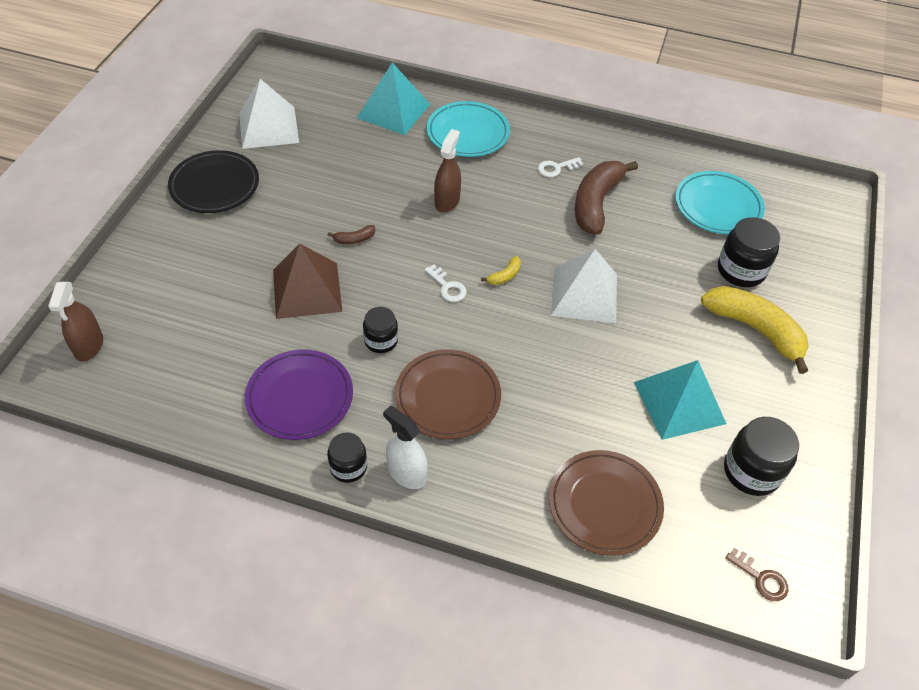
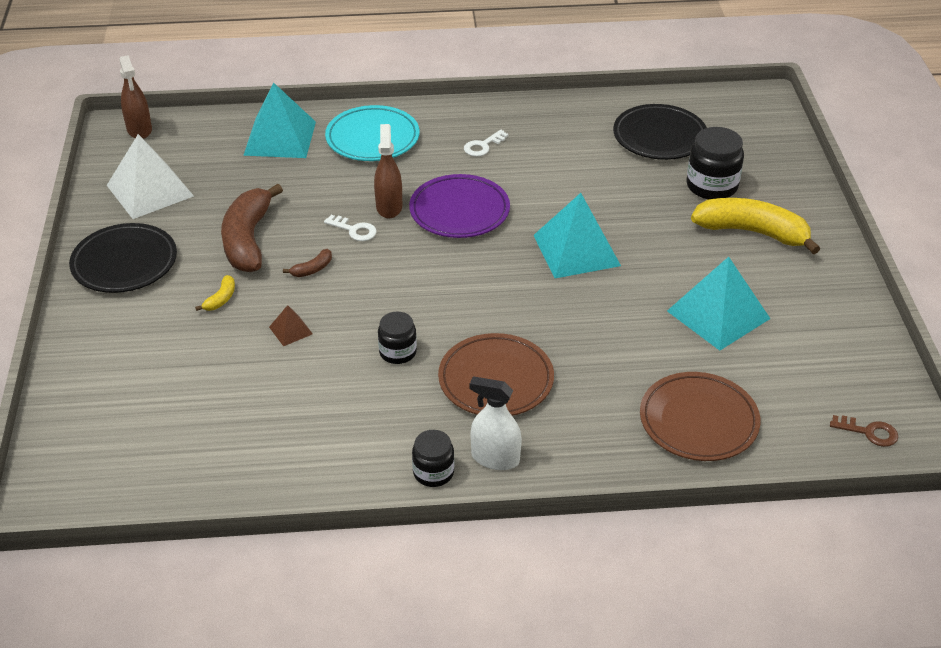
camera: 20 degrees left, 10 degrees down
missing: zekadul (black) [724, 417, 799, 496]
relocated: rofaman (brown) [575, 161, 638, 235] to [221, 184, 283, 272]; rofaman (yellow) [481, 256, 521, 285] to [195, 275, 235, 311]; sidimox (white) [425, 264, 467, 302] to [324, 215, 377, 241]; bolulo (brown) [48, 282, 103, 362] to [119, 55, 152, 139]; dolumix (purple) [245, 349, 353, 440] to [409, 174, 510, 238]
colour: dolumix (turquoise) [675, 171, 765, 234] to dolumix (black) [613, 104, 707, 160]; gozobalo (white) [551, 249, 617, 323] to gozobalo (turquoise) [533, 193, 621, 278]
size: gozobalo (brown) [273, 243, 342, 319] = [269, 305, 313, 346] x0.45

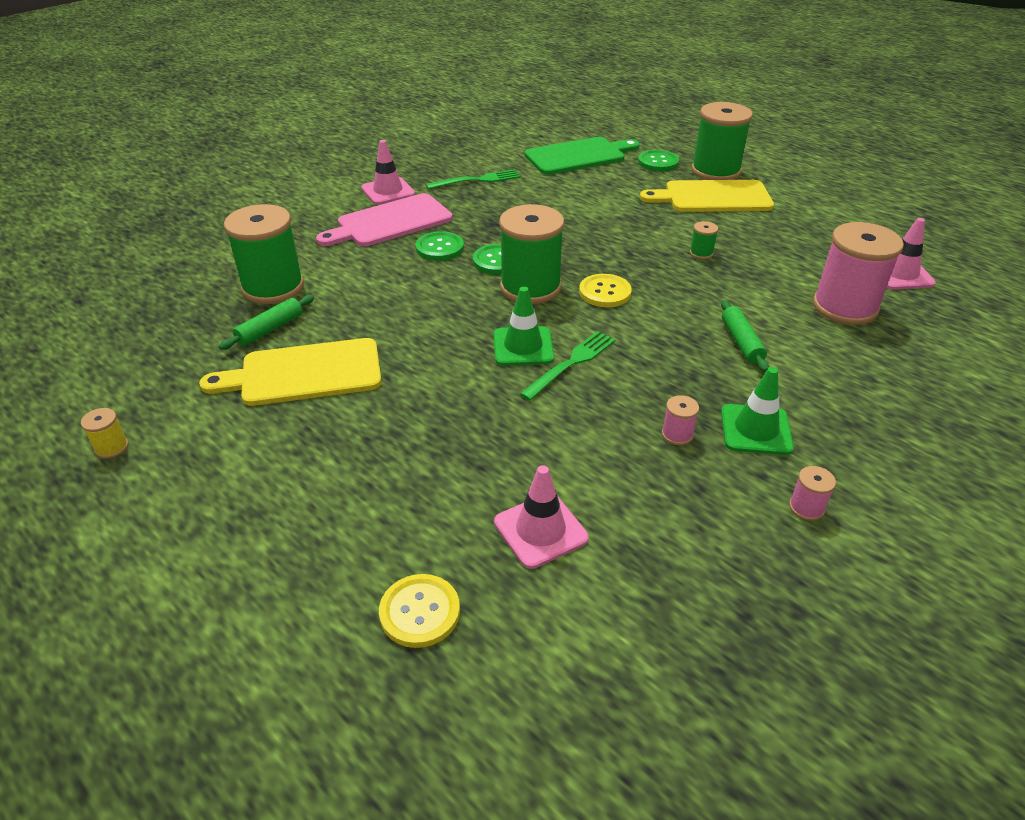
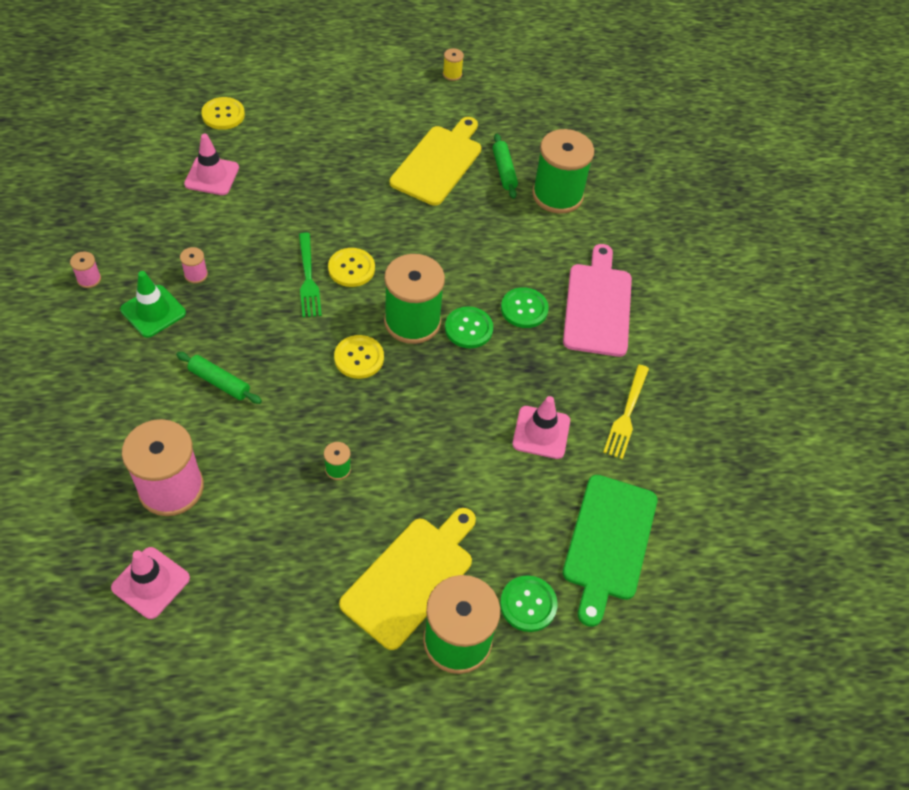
camera: 125 degrees right, 15 degrees up
relocated: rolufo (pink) [361, 140, 415, 205] to [512, 396, 570, 459]
exchanged: rolufo (green) [493, 287, 554, 366] to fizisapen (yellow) [328, 248, 375, 287]
colour: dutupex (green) [426, 169, 520, 189] to dutupex (yellow) [603, 365, 649, 459]

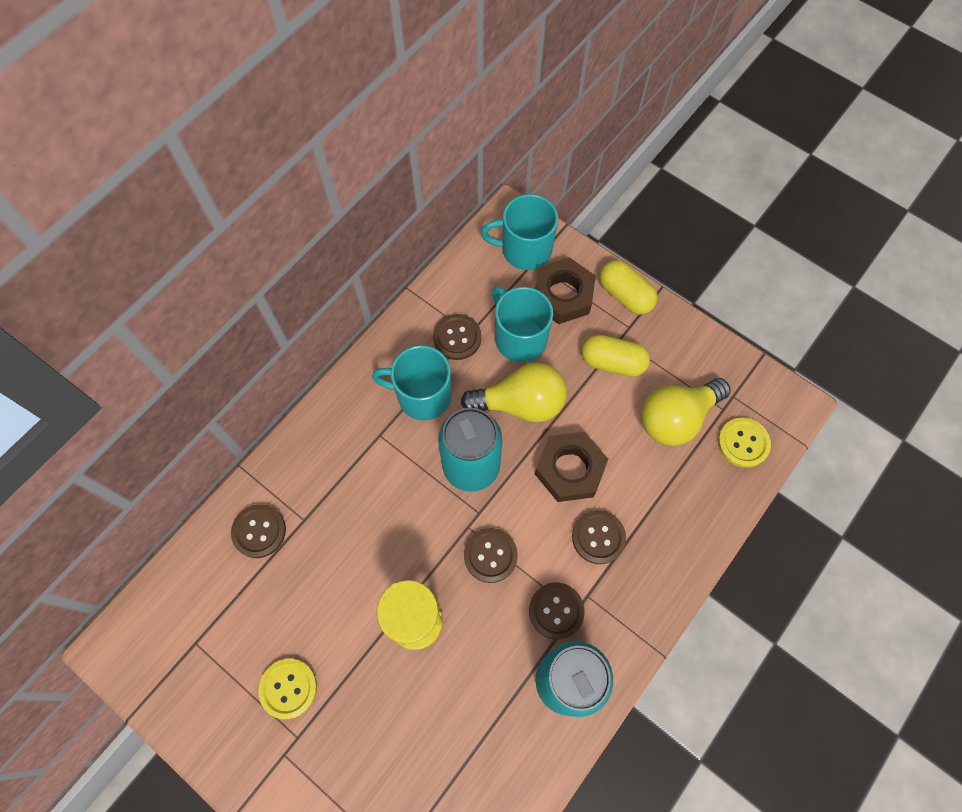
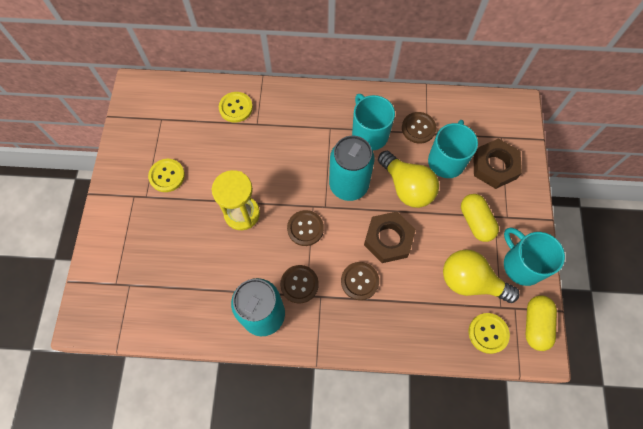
camera: 55 degrees right, 0 degrees up
relocated: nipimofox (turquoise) [481, 194, 558, 270] to [504, 227, 565, 286]; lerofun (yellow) [600, 260, 658, 315] to [526, 295, 557, 351]
colour: fizisapen (brown) [231, 504, 286, 558] to fizisapen (yellow) [219, 92, 253, 123]

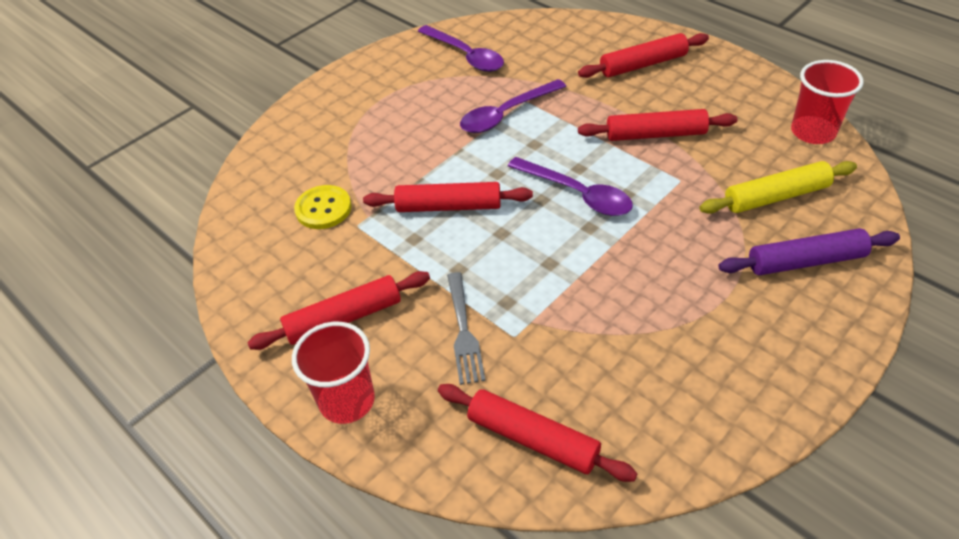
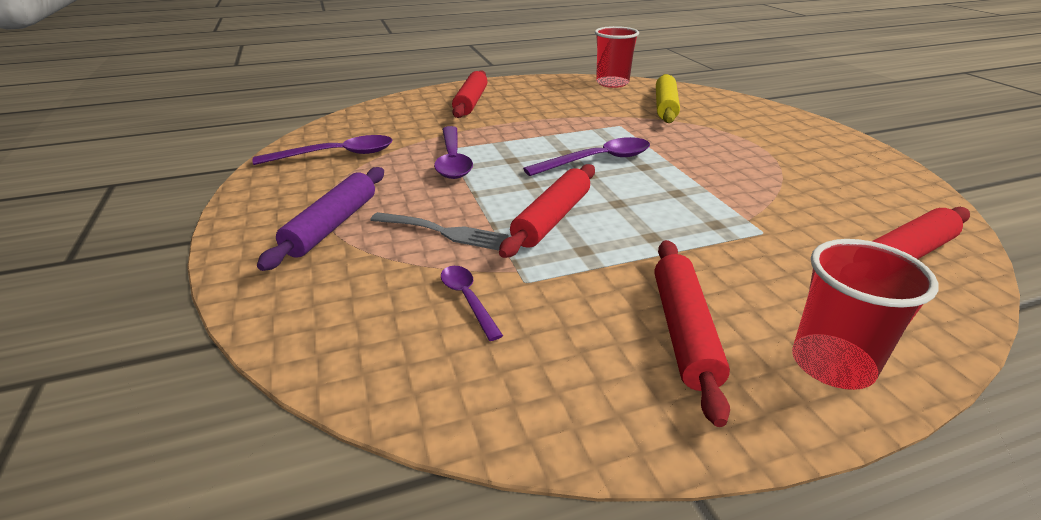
camera: 65 degrees left, 15 degrees down
missing: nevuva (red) [578, 109, 738, 141]
relocated: nevuva (purple) [719, 228, 900, 275] to [257, 167, 384, 271]; dutupex (grey) [447, 272, 485, 385] to [370, 212, 508, 251]
exchanged: fizisapen (yellow) [294, 185, 351, 229] to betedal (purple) [441, 266, 503, 341]

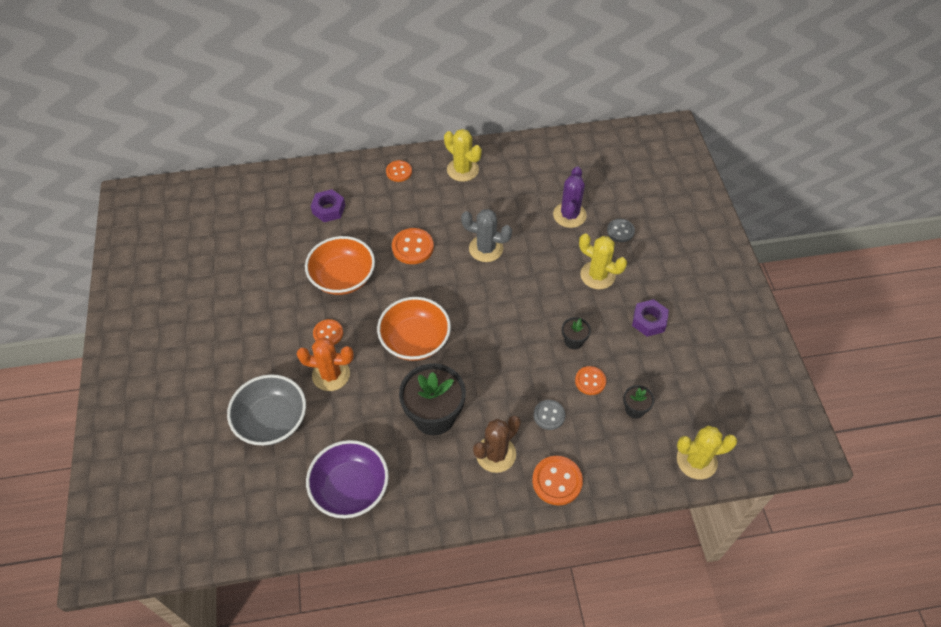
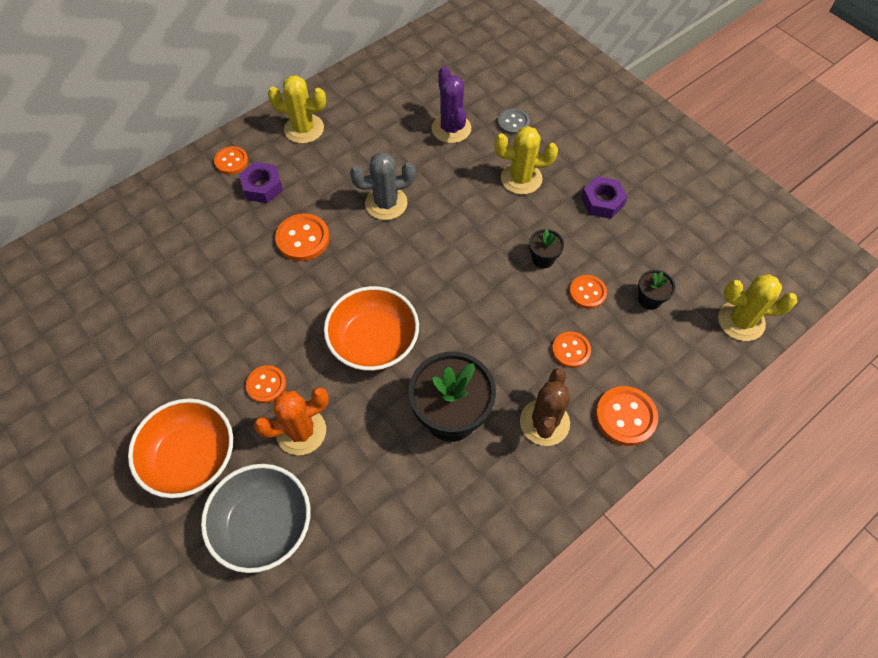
camera: 30 degrees left, 5 degrees up
missing: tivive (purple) [306, 440, 389, 518]
relocated: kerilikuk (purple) [311, 189, 345, 222] to [239, 162, 283, 203]; tivive (orange) [305, 236, 375, 295] to [128, 398, 233, 498]
colour: fizisapen (grey) [534, 400, 565, 430] to fizisapen (orange) [552, 332, 591, 368]
spun: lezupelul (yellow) [677, 426, 738, 479] = [718, 274, 797, 341] 45 degrees clockwise

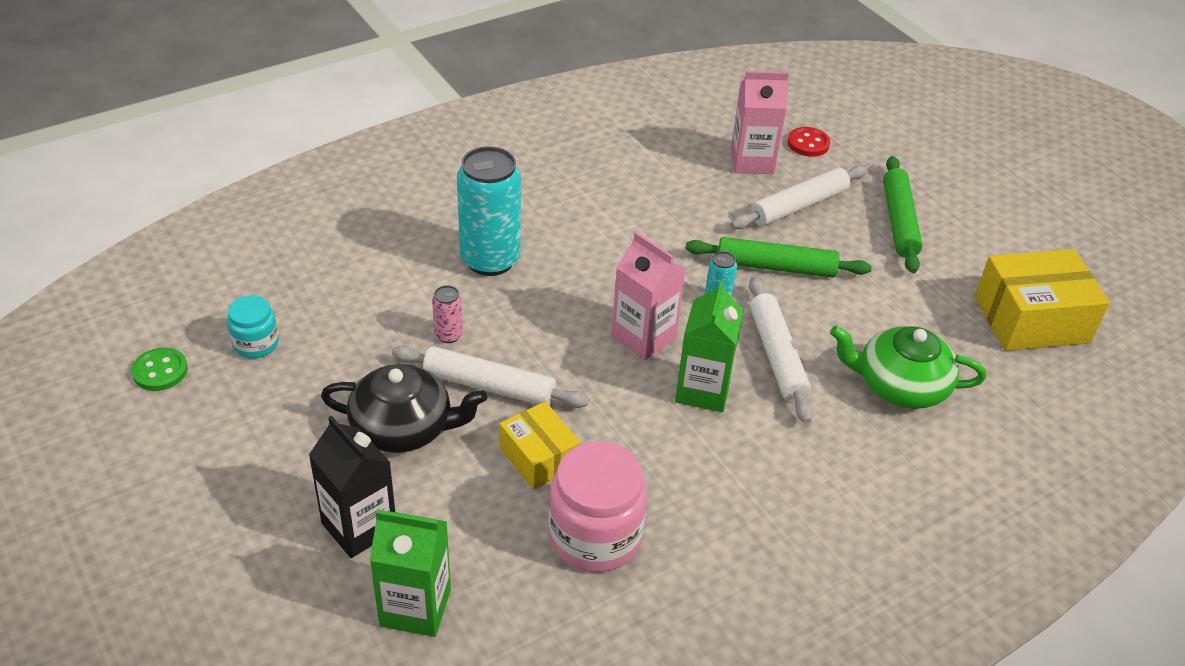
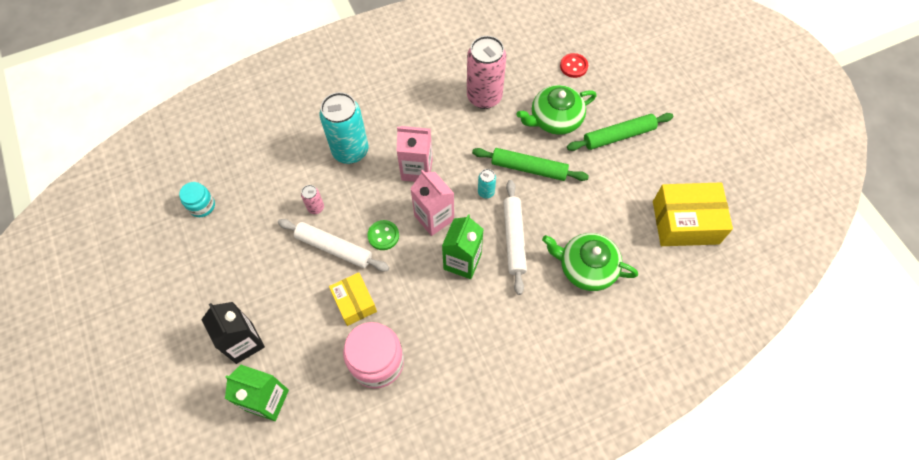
camera: 10 degrees right, 20 degrees up
missing: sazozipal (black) [321, 364, 487, 453]
appeared: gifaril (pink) [467, 36, 506, 109]
relocated: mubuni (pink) [731, 71, 789, 174] to [397, 126, 433, 182]; fizisapen (green) [131, 348, 188, 391] to [367, 220, 399, 250]
exchanged: nevuva (white) [731, 165, 867, 229] to sazozipal (green) [516, 85, 597, 135]
spun: nevuva (green) [883, 156, 923, 273] = [567, 113, 674, 151] 60 degrees clockwise

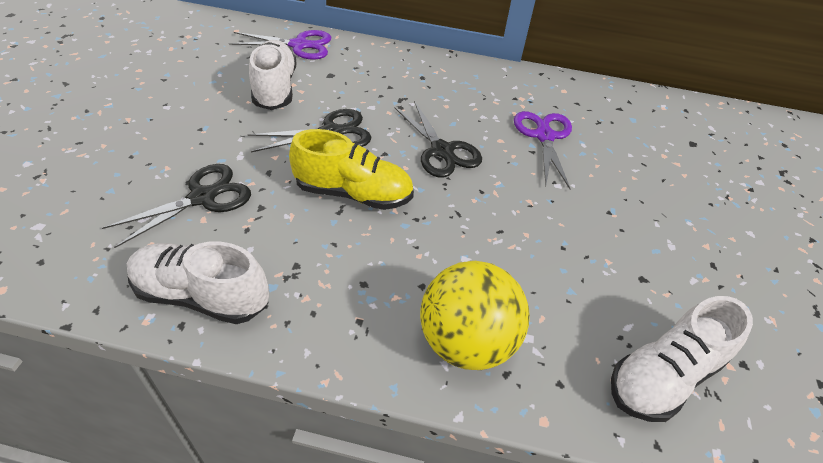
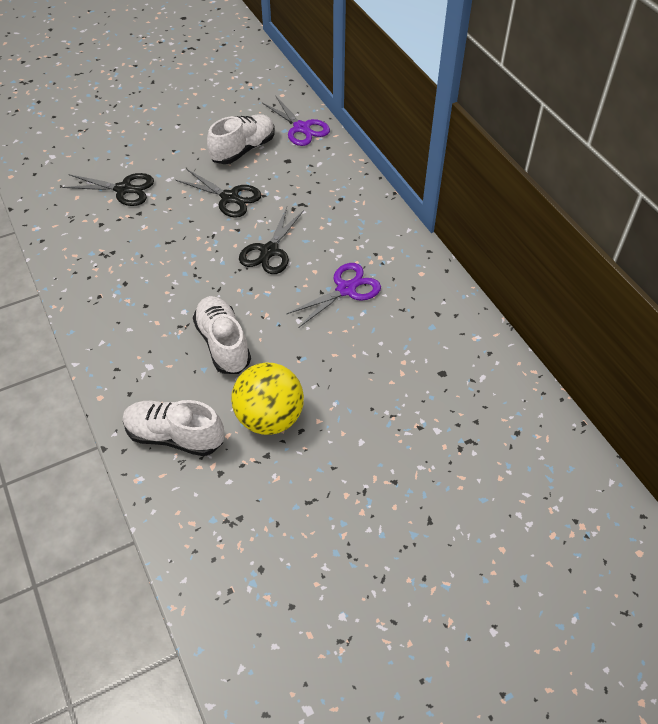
camera: 55 degrees right, 5 degrees up
missing: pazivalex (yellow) [289, 129, 414, 210]
relocated: pazivalex (white) [127, 242, 269, 324] to [193, 296, 251, 374]; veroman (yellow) [420, 261, 530, 370] to [231, 362, 304, 435]

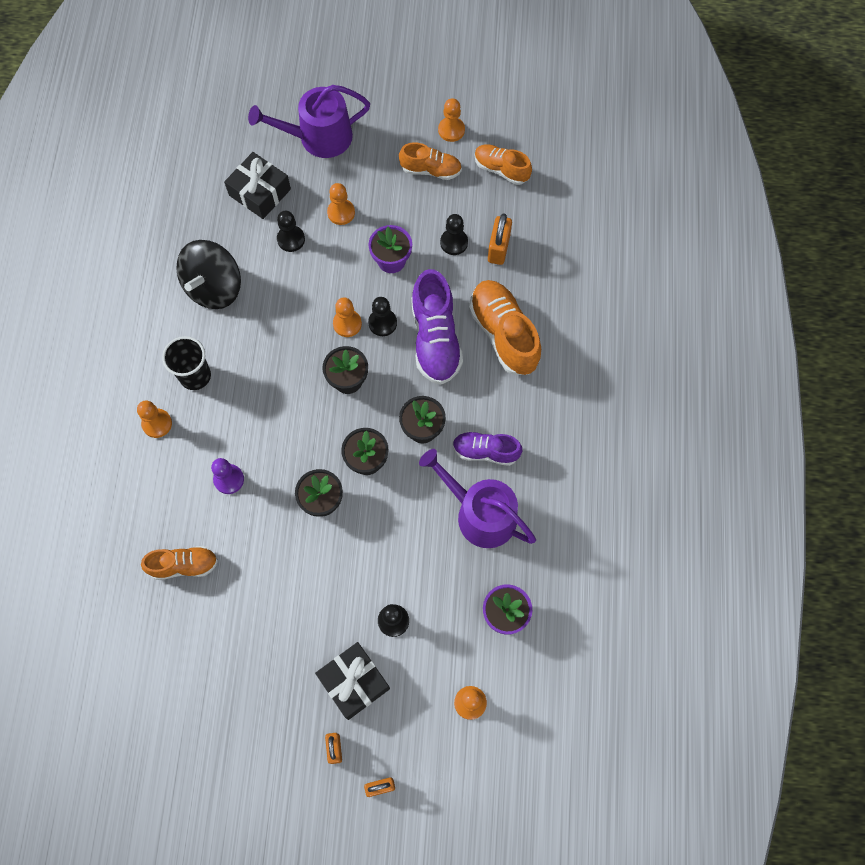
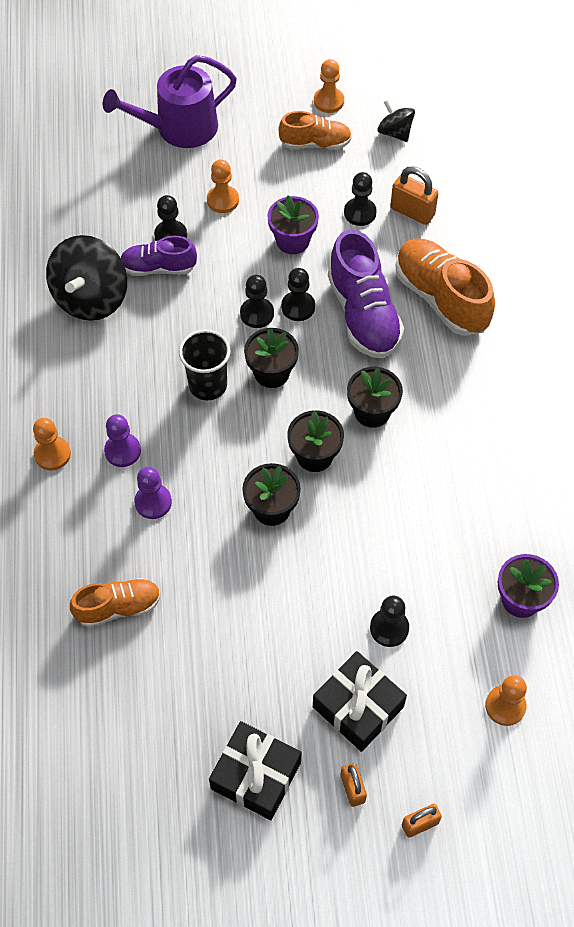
camera: 10 degrees left, 10 degrees down
missing: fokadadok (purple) [419, 449, 536, 548]
appeared: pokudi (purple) [104, 414, 141, 467]
relocated: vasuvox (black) [224, 152, 291, 219] to [209, 721, 302, 820]; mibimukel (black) [162, 336, 211, 390] to [179, 330, 231, 400]; pazivalex (purple) [453, 431, 523, 466] to [121, 236, 197, 276]
exchanged: pazivalex (orange) [475, 144, 532, 185] to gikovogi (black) [378, 100, 415, 142]
colour: pokudi (orange) [333, 298, 362, 337] to pokudi (black) [240, 275, 274, 328]
spun: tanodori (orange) [488, 213, 512, 265] = [390, 166, 438, 225] 60 degrees counterclockwise

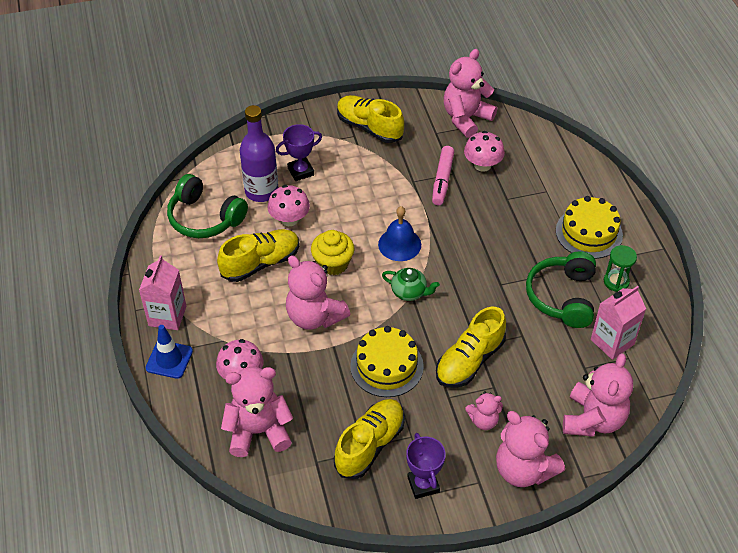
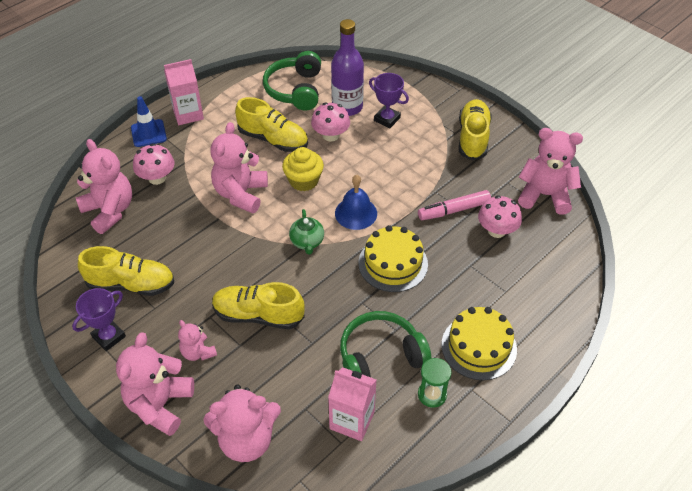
camera: 60 degrees right, 0 degrees up
relocated: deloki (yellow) [350, 326, 424, 397] to [359, 225, 428, 292]

